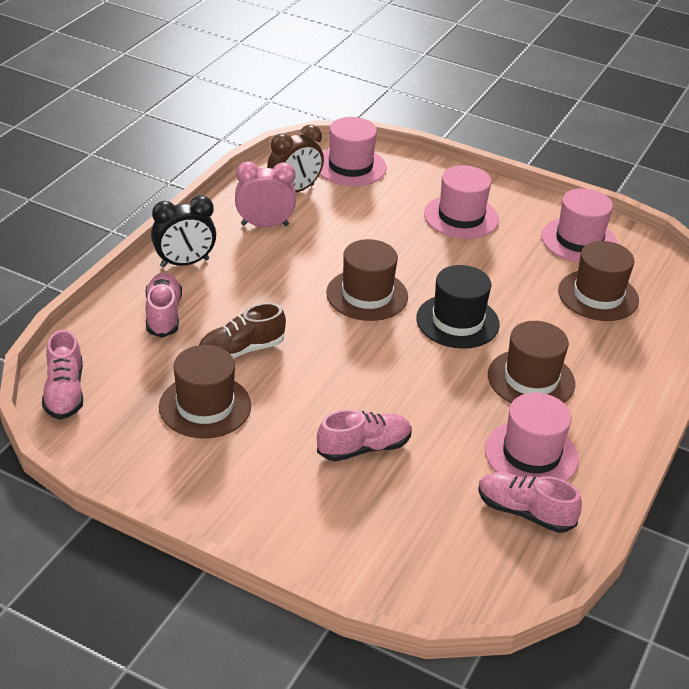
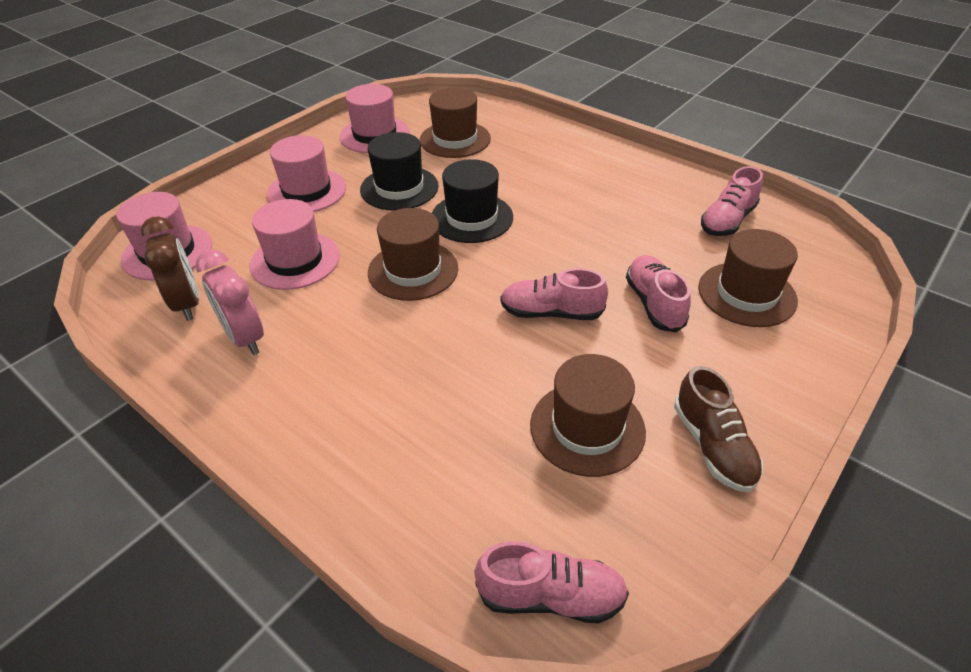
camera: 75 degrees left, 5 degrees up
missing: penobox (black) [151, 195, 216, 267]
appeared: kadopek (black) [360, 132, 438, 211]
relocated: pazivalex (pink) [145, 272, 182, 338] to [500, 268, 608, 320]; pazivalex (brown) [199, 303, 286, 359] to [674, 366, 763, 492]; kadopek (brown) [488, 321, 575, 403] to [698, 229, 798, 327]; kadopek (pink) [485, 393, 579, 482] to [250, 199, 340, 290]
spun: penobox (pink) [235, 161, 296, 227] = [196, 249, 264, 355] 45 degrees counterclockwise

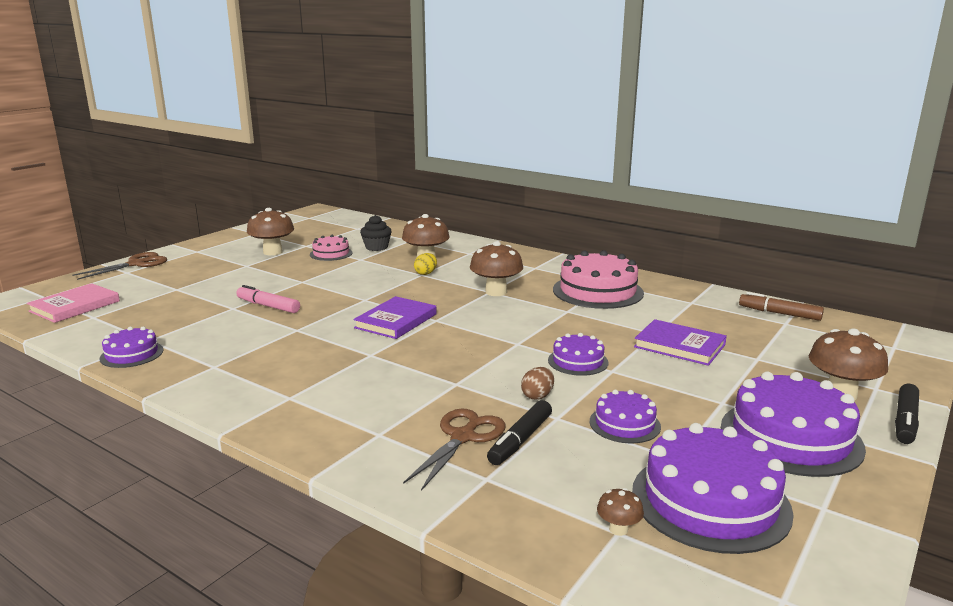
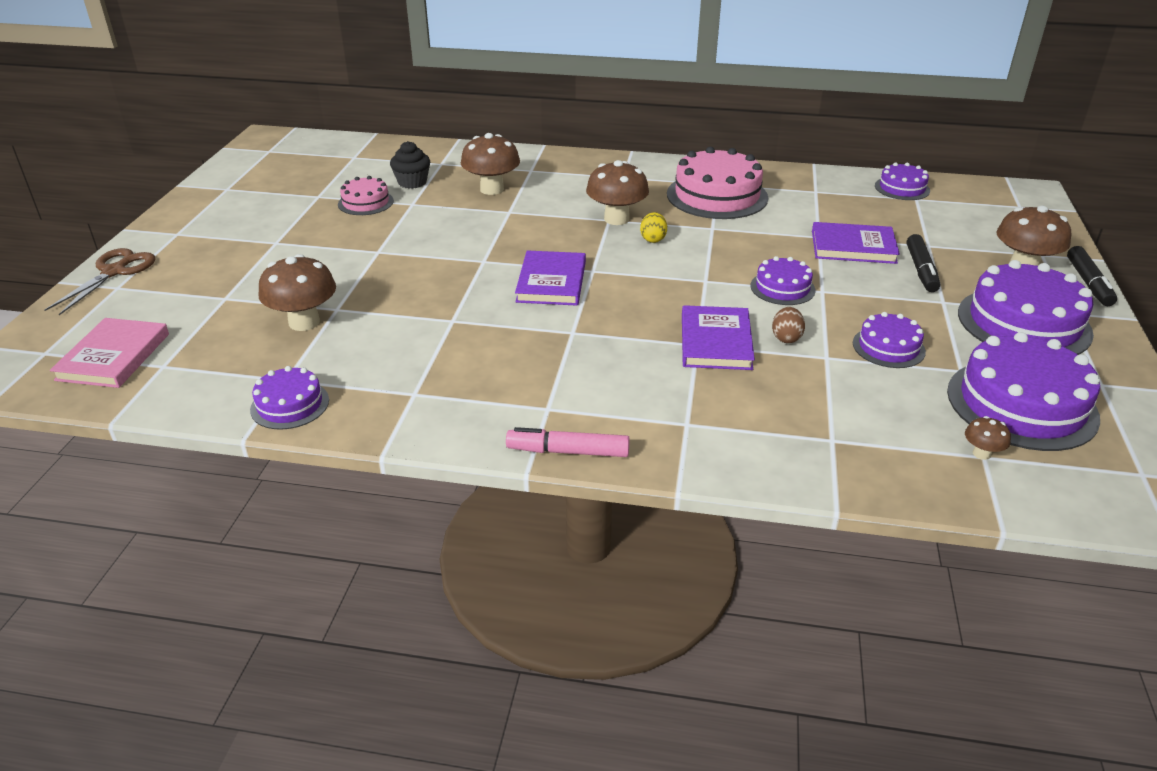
camera: 25 degrees left, 15 degrees up
missing: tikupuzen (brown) [403, 409, 505, 491]
appeared: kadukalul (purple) [682, 305, 755, 370]
relocated: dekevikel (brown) [247, 208, 294, 255] to [258, 254, 336, 331]; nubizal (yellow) [414, 253, 437, 275] to [640, 212, 667, 243]; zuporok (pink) [236, 285, 300, 313] to [506, 427, 630, 457]; zuporok (black) [487, 400, 552, 465] to [907, 234, 940, 292]
exchanged: zuporok (brown) [739, 292, 824, 321] to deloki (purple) [875, 162, 930, 200]

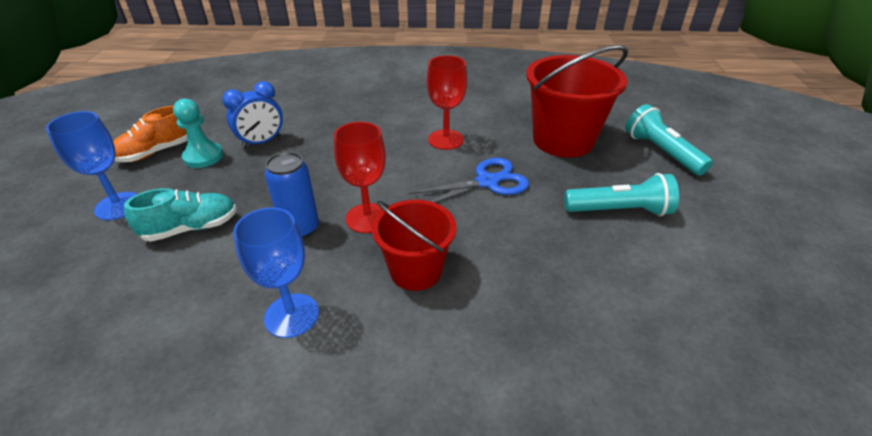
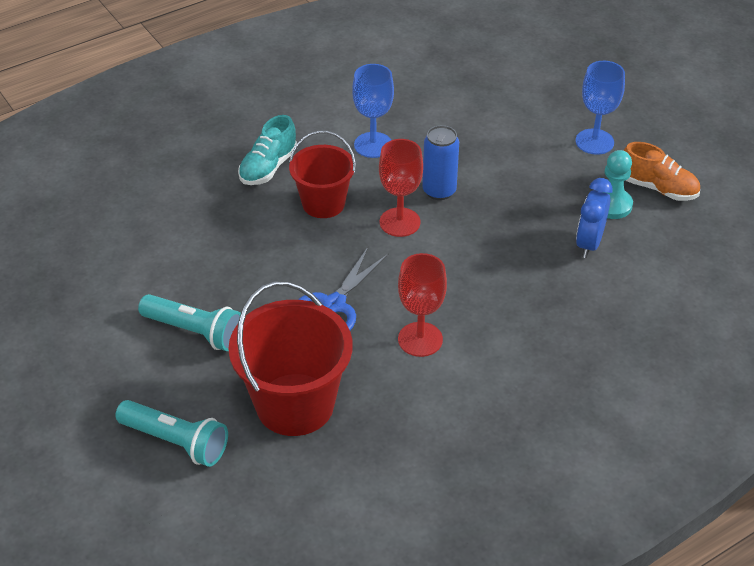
camera: 145 degrees right, 5 degrees up
relocated: pazivalex (turquoise) [124, 188, 237, 242] to [238, 115, 297, 185]
spun: pazivalex (orange) [113, 106, 188, 162] = [623, 142, 700, 201] 105 degrees clockwise; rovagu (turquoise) [564, 173, 679, 216] = [138, 294, 241, 351] 120 degrees counterclockwise

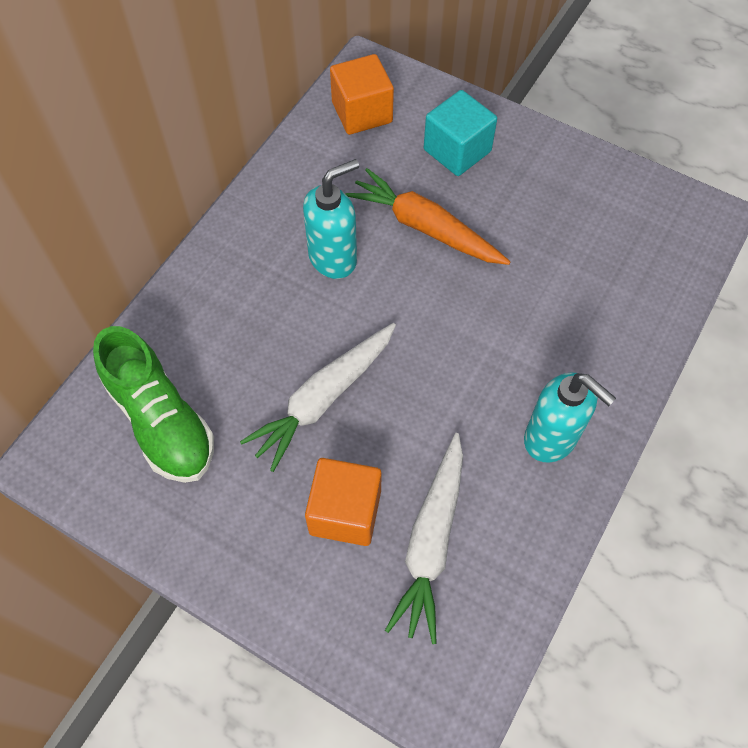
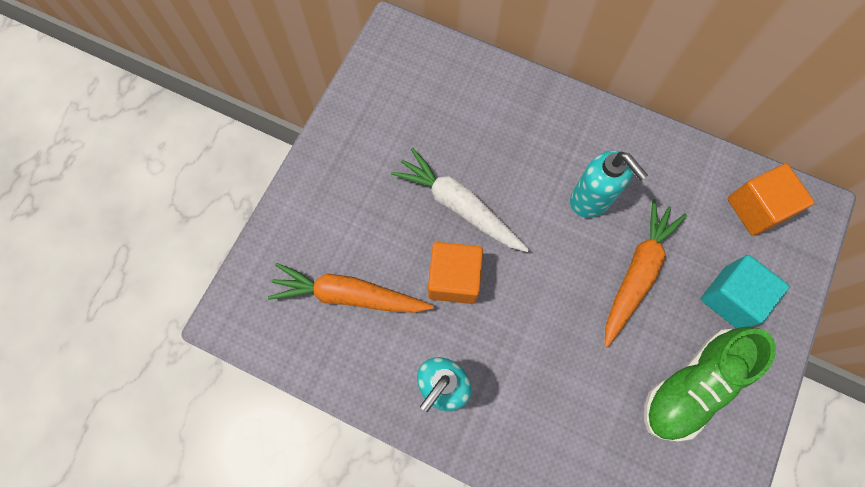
camera: 85 degrees right, 10 degrees up
relocated: pazivalex (green) [93, 326, 214, 483] to [644, 327, 776, 441]; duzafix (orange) [305, 458, 382, 546] to [428, 242, 483, 304]
colour: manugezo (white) [385, 433, 463, 644] to manugezo (orange) [268, 263, 434, 313]

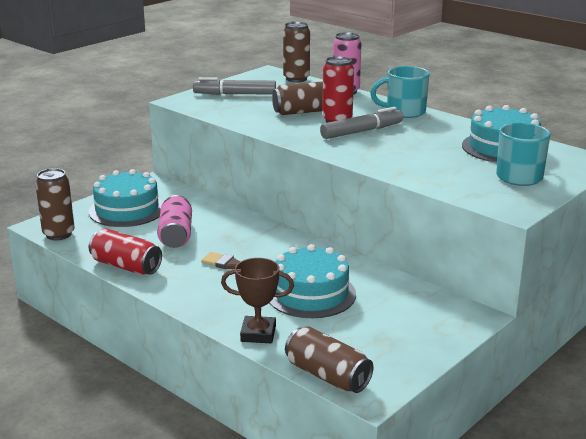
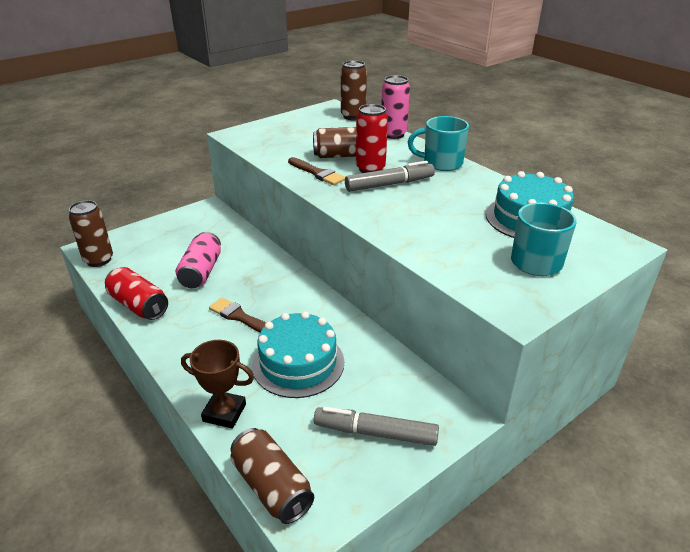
camera: 10 degrees right, 10 degrees up
missing: deloki (turquoise) [89, 169, 163, 227]
appeared: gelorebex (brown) [288, 157, 345, 185]
relocated: zuporok (grey) [193, 77, 276, 95] to [314, 406, 439, 446]

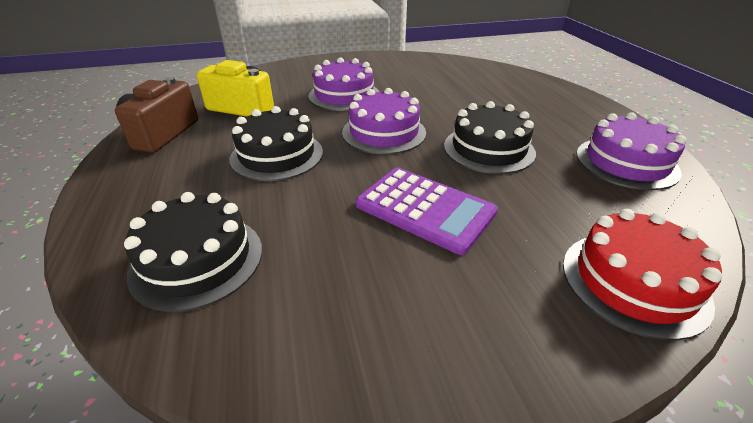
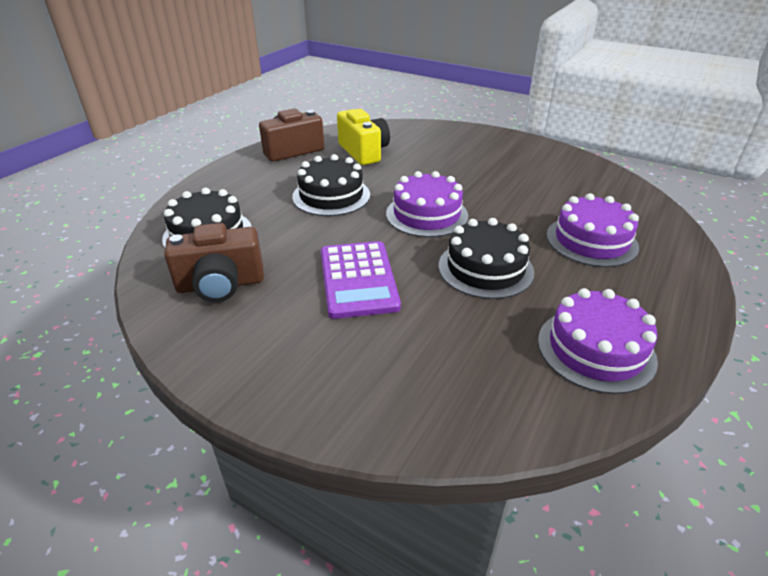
camera: 45 degrees right, 0 degrees up
missing: deloki (red) [563, 209, 722, 341]
appeared: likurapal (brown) [164, 223, 264, 302]
relocated: deloki (purple) [308, 57, 379, 111] to [546, 193, 639, 267]

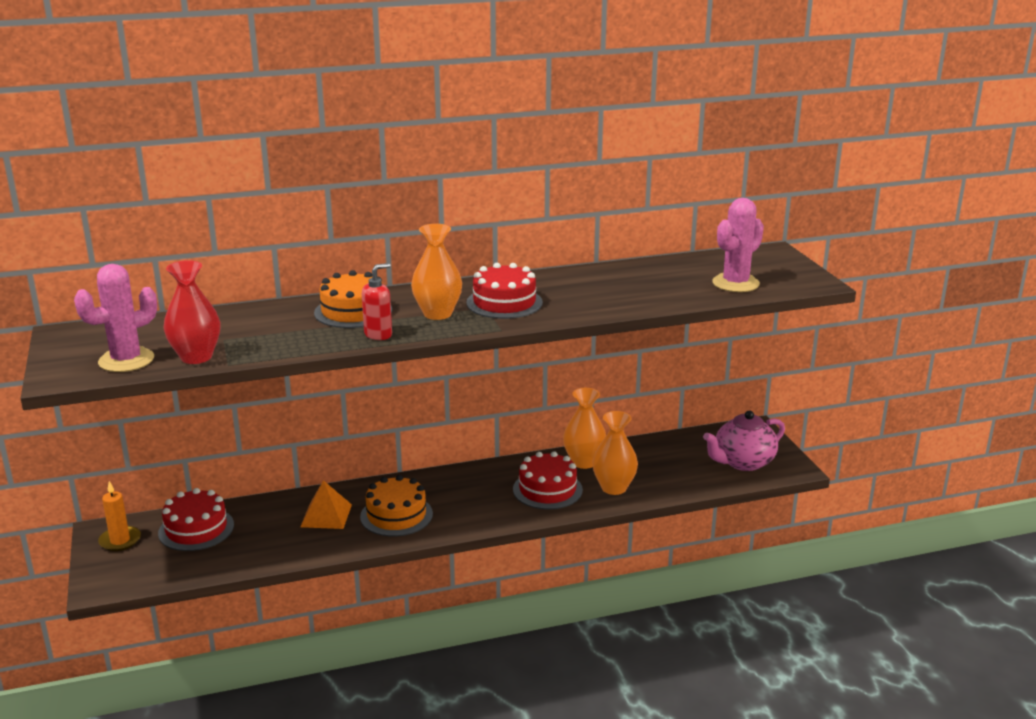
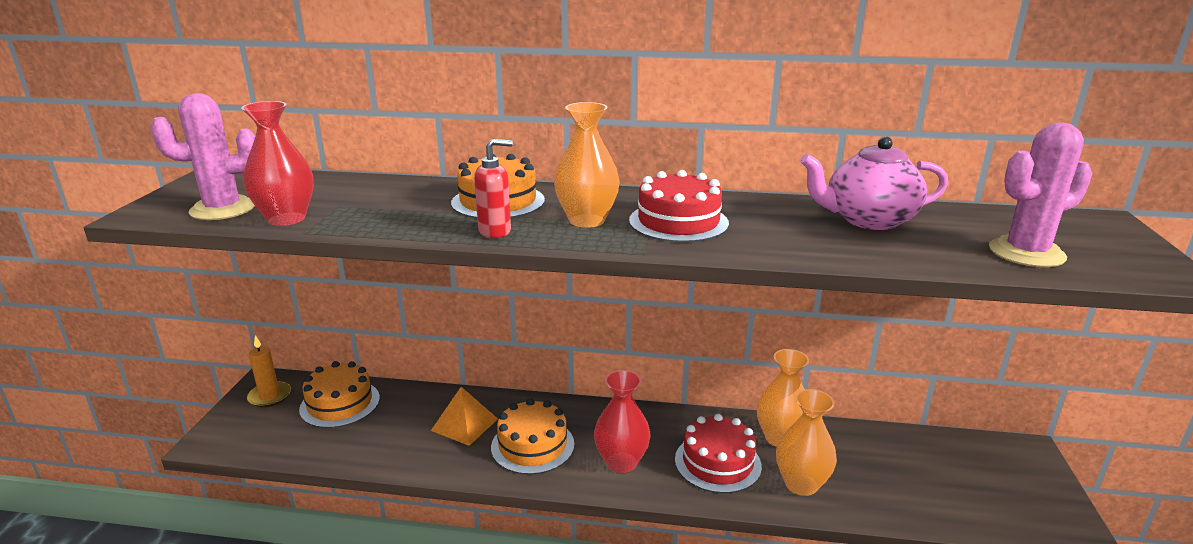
camera: 25 degrees right, 0 degrees up
appeared: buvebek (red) [594, 370, 651, 473]
relocated: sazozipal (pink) [703, 411, 785, 471] to [800, 136, 948, 230]
colour: deloki (red) [158, 488, 234, 551] to deloki (orange) [299, 361, 380, 428]

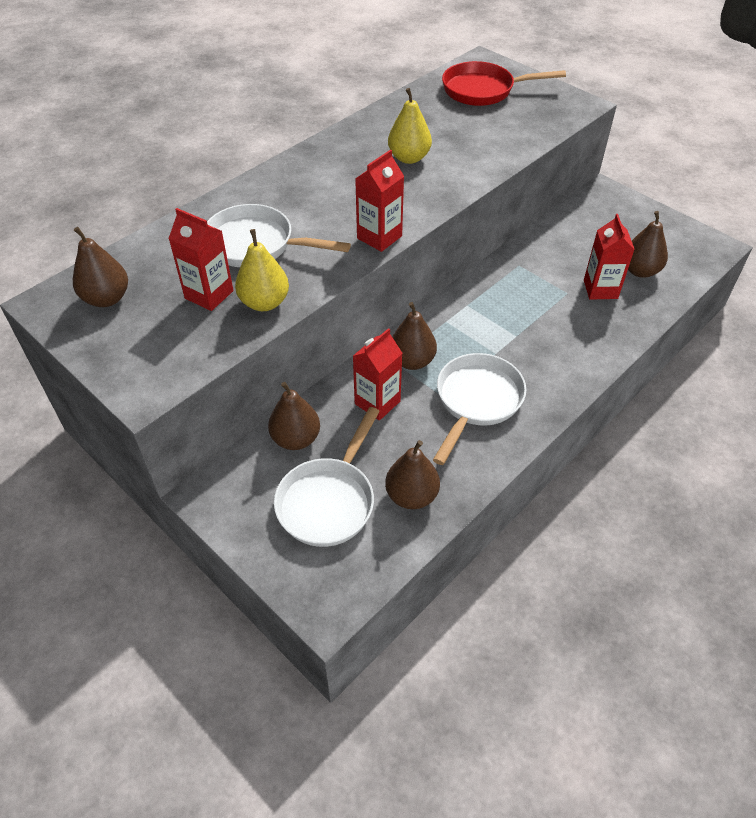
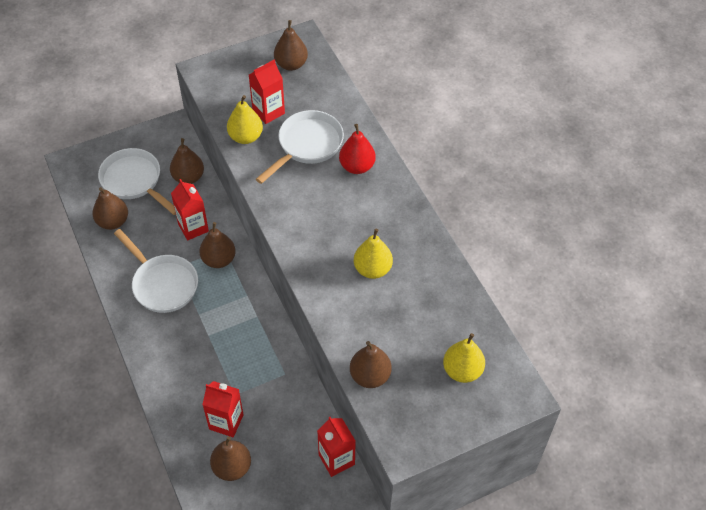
camera: 110 degrees right, 5 degrees up
appeared: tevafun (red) [339, 124, 376, 174]; tevafun (brown) [350, 341, 392, 388]
relocated: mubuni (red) [355, 150, 404, 252] to [317, 417, 356, 477]
exchanged: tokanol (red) [442, 61, 566, 106] to tevafun (yellow) [443, 333, 485, 383]

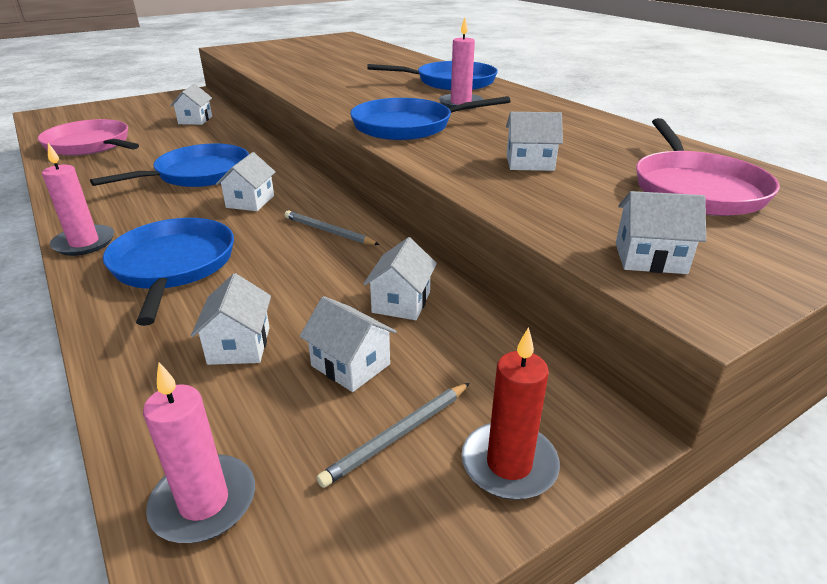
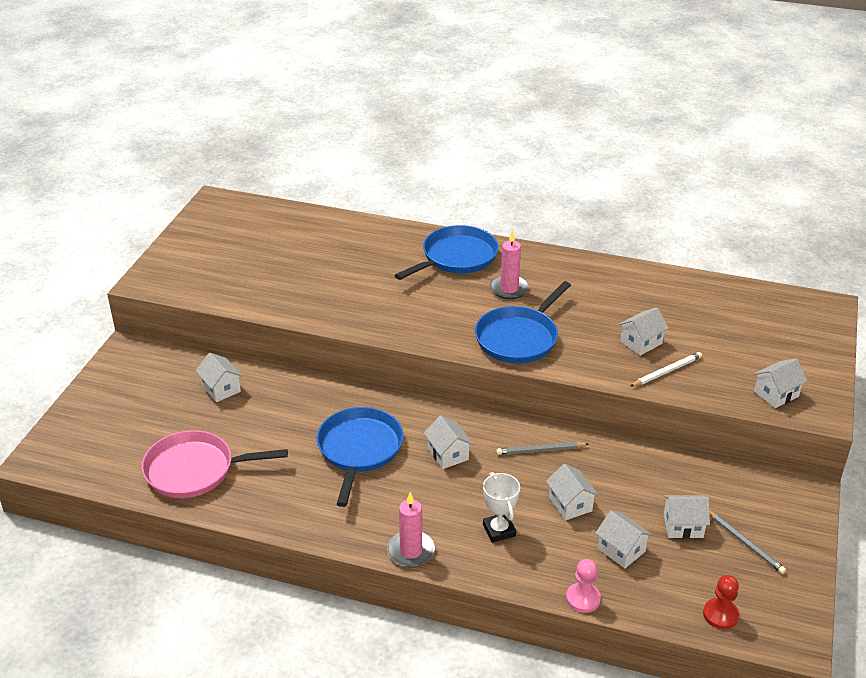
camera: 40 degrees left, 5 degrees up
missing: tokanol (pink) [636, 118, 780, 216]; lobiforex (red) [461, 327, 560, 500]
appeared: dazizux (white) [630, 352, 702, 387]; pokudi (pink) [566, 559, 601, 613]
relocated: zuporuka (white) [363, 237, 437, 320] to [546, 464, 599, 520]
exchanged: tokanol (blue) [103, 218, 234, 326] to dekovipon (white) [483, 472, 520, 543]; lobiforex (pink) [143, 363, 255, 543] to pokudi (red) [703, 575, 739, 629]
spun: dazizux (grey) [316, 383, 470, 488] = [710, 511, 786, 574] 45 degrees counterclockwise

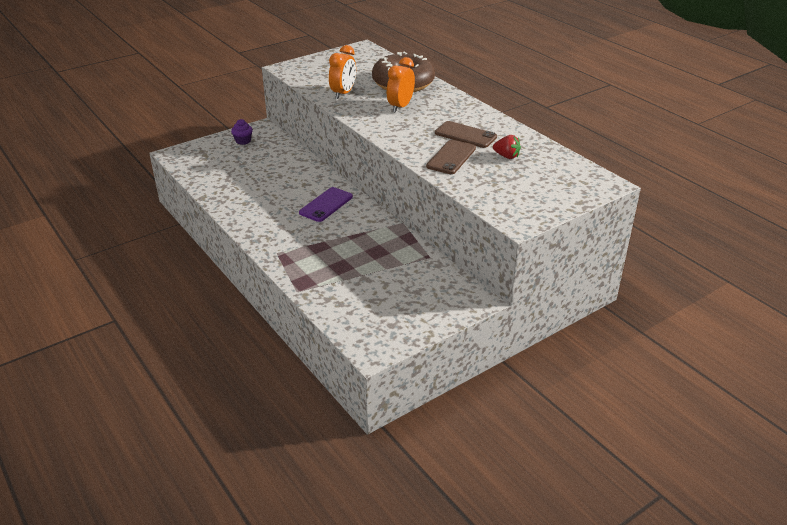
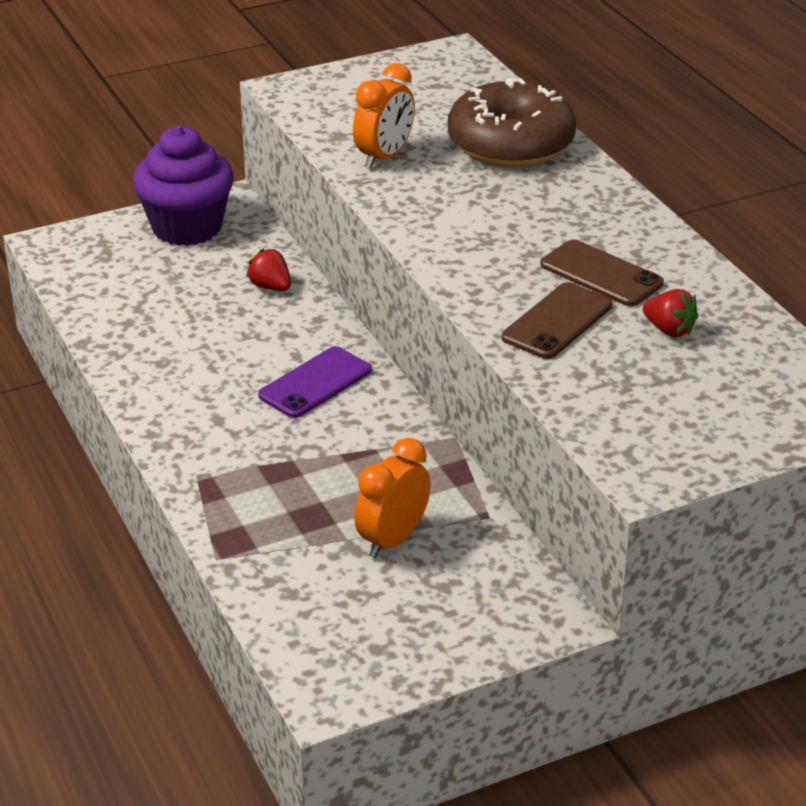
camera: 10 degrees right, 0 degrees up
appeared: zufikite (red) [246, 248, 291, 291]
relocated: penobox (orange) [387, 57, 415, 113] to [354, 438, 431, 558]
size: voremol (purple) [231, 119, 253, 145] = [133, 126, 234, 246] x2.35

